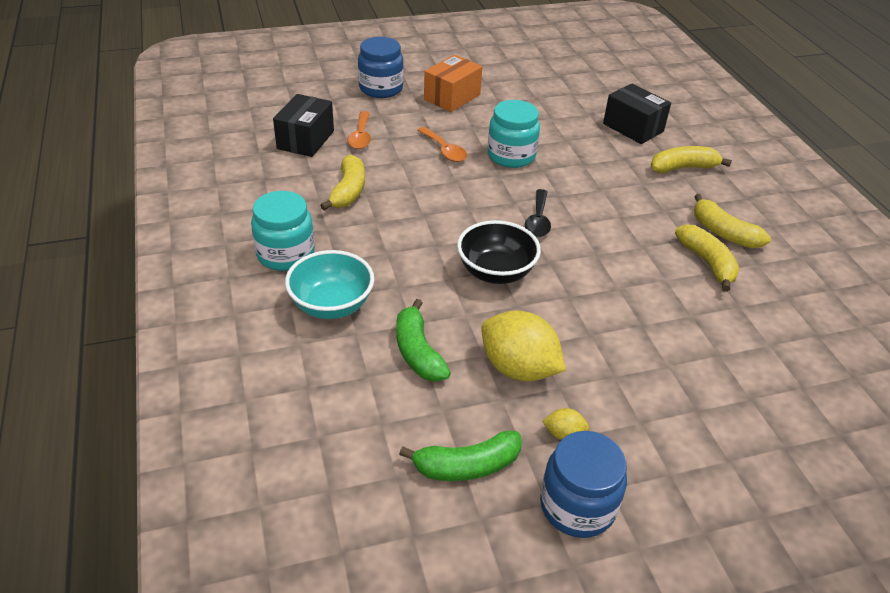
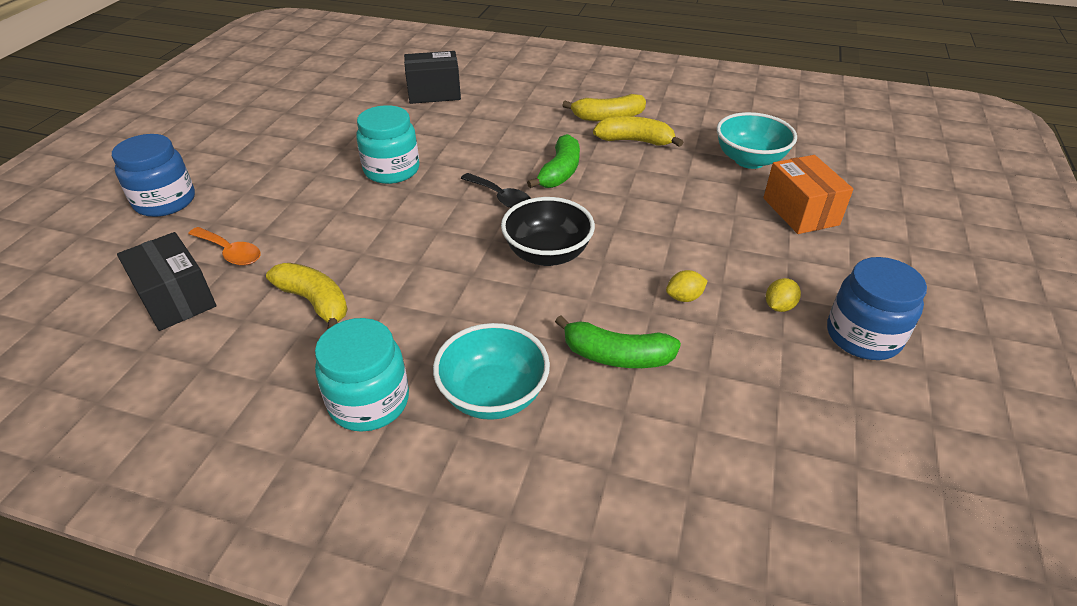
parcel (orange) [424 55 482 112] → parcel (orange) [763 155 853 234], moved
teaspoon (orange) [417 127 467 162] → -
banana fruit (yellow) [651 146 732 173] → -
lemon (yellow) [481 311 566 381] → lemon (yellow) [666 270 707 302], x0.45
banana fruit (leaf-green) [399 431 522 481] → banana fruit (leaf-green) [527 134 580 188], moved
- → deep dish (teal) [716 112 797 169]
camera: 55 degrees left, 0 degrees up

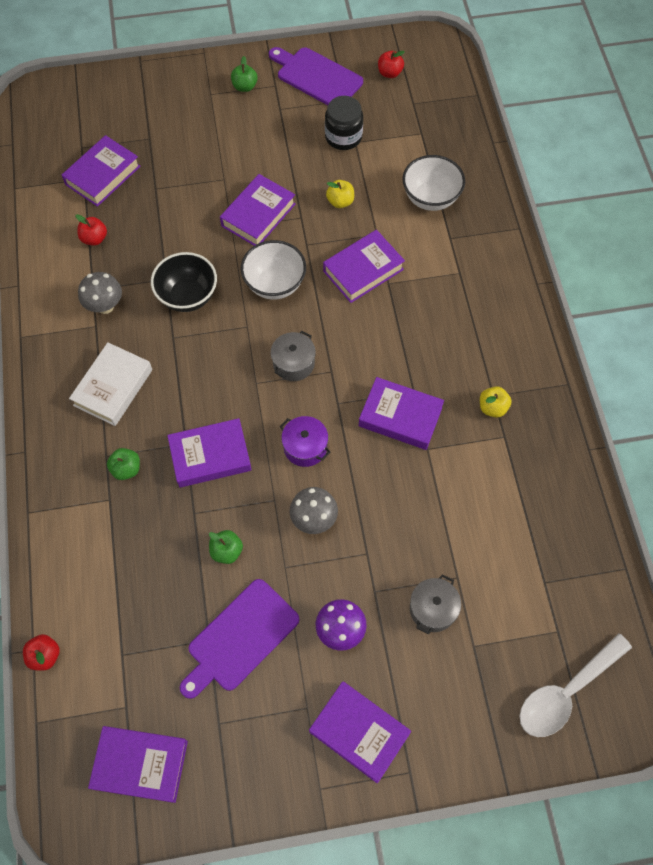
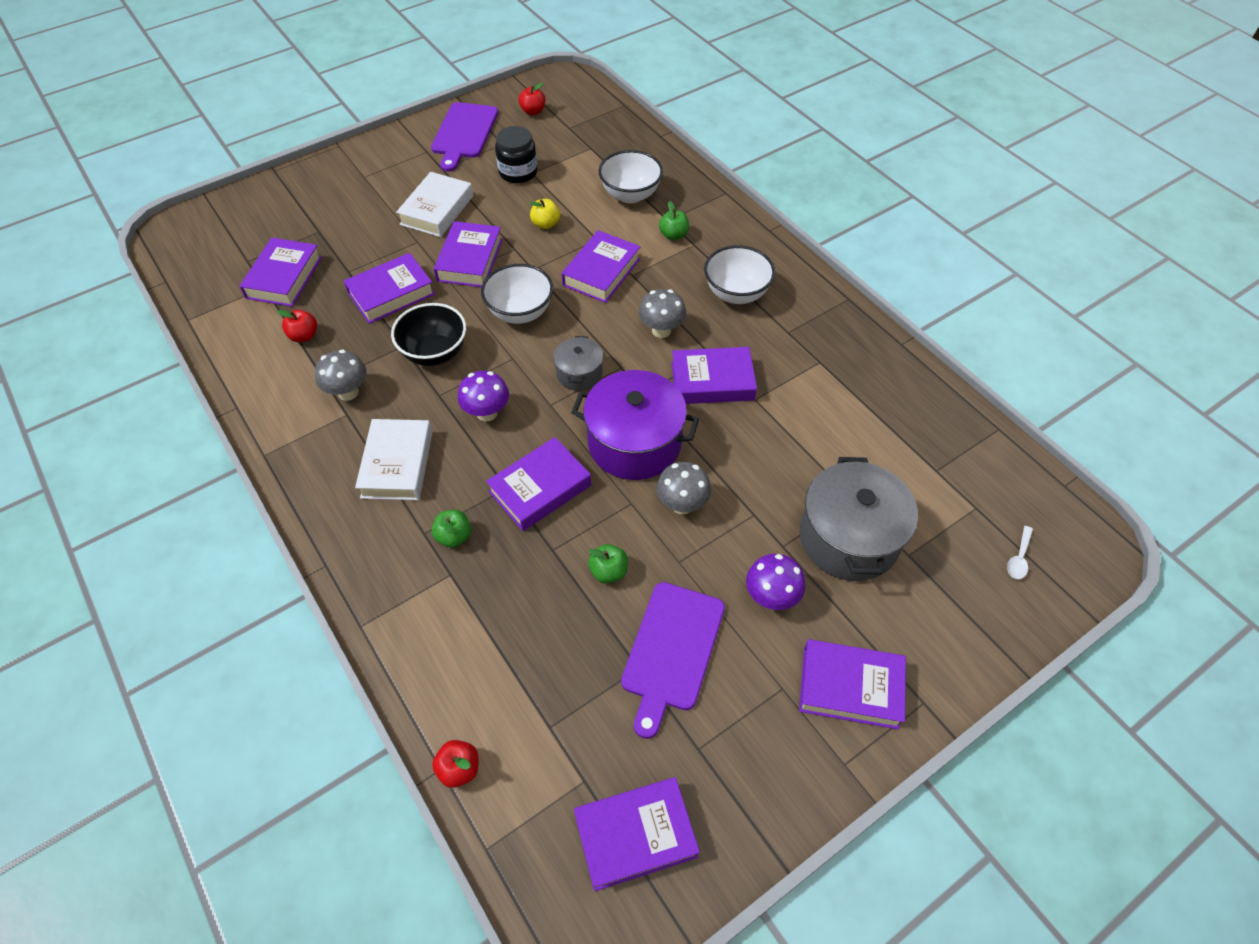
bread board (violet) [269 47 363 105] → bread board (violet) [431 102 498 172], 90 degrees counterclockwise
toy apple (leaf-green) [231 56 258 92] → toy apple (leaf-green) [659 201 689 240], moved
toy apple (yellow) [480 386 512 418] → -
cooking pot (violet) [280 416 330 467] → cooking pot (violet) [571 370 699 480], x1.91
cooking pot (ash-grey) [410 574 461 634] → cooking pot (ash-grey) [800 457 918 581], x1.91
teaspoon (pure white) [520 633 632 737] → teaspoon (pure white) [1007 526 1033 579], x0.43
- → book (pure white) [396 172 473 237]
- → deep dish (pure white) [704 245 775 304]
- → book (violet) [344 253 435 324]
- → mushroom (ash-grey) [639 289 686 338]
- → mushroom (violet) [458 371 509 421]
camera: 25 degrees left, 10 degrees down

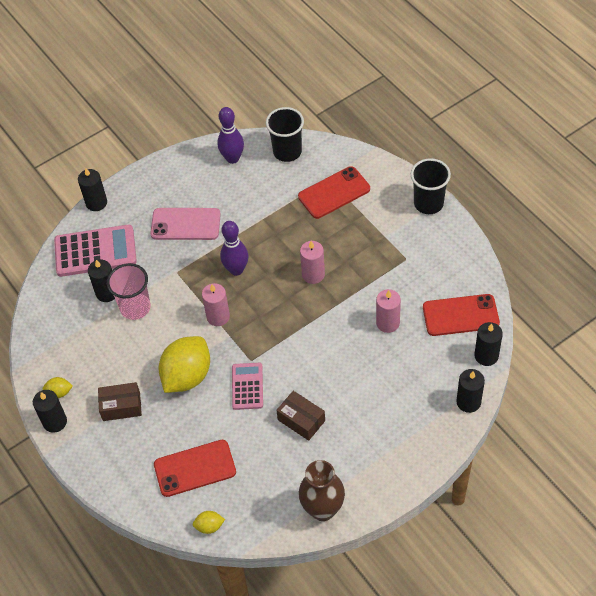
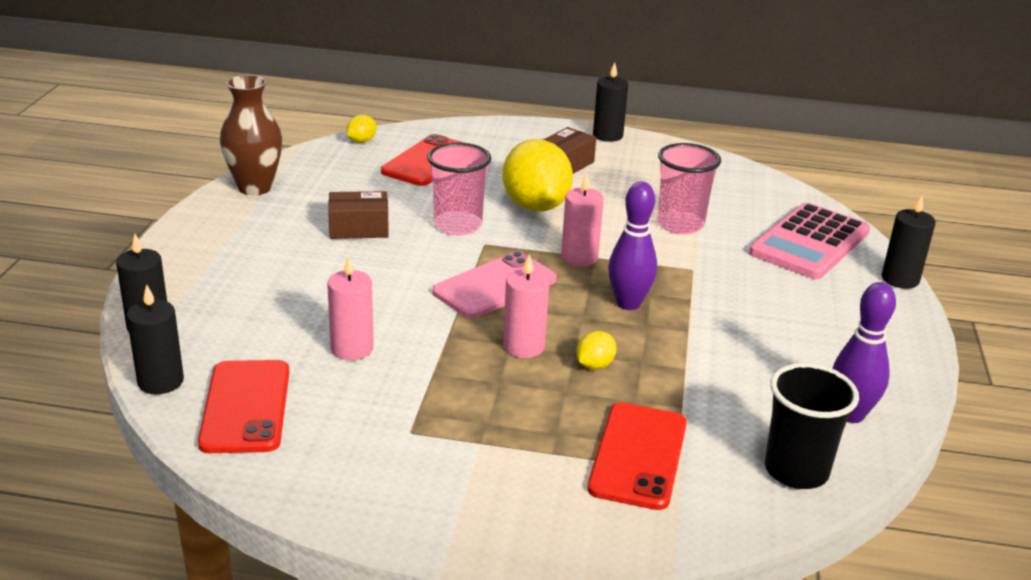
beaker (jet-black) [411 158 451 214] → -
smartphone (pink) [150 208 221 240] → smartphone (pink) [432 251 557 318], moved
wax candle (jet-black) [88 260 115 302] → -
smartphone (red) [423 294 500 336] → smartphone (red) [198 360 289 453], 45 degrees counterclockwise
pocket calculator (pink) [232 363 263 410] → beaker (pink) [427 142 491 235]
lemon (yellow) [43 377 73 398] → lemon (yellow) [576 331 617 369], moved
camera: 130 degrees right, 25 degrees down

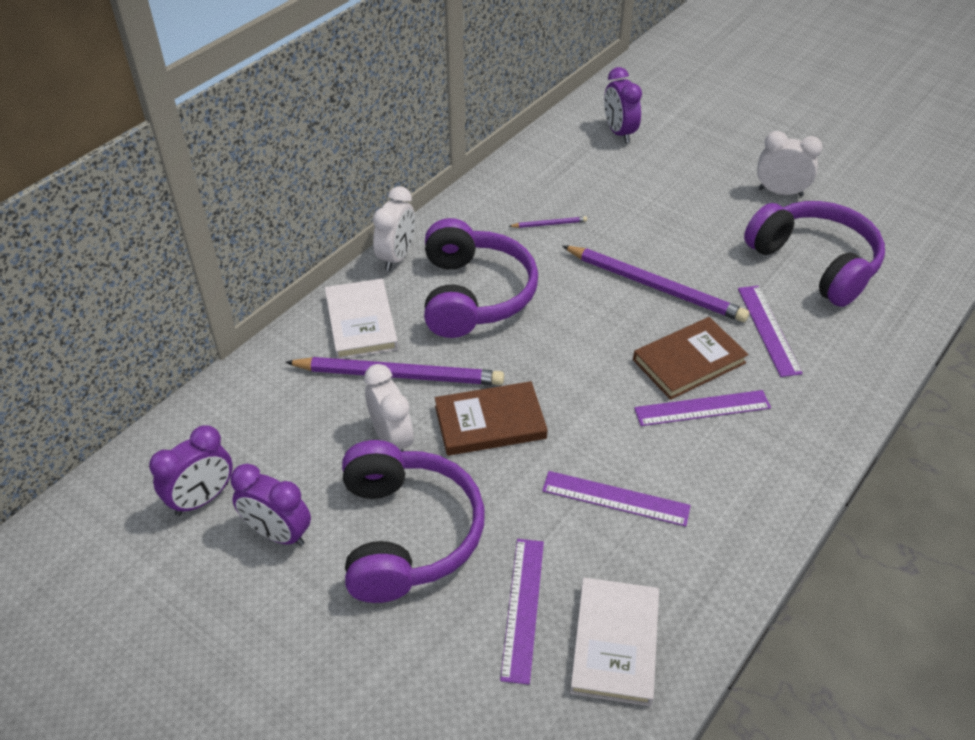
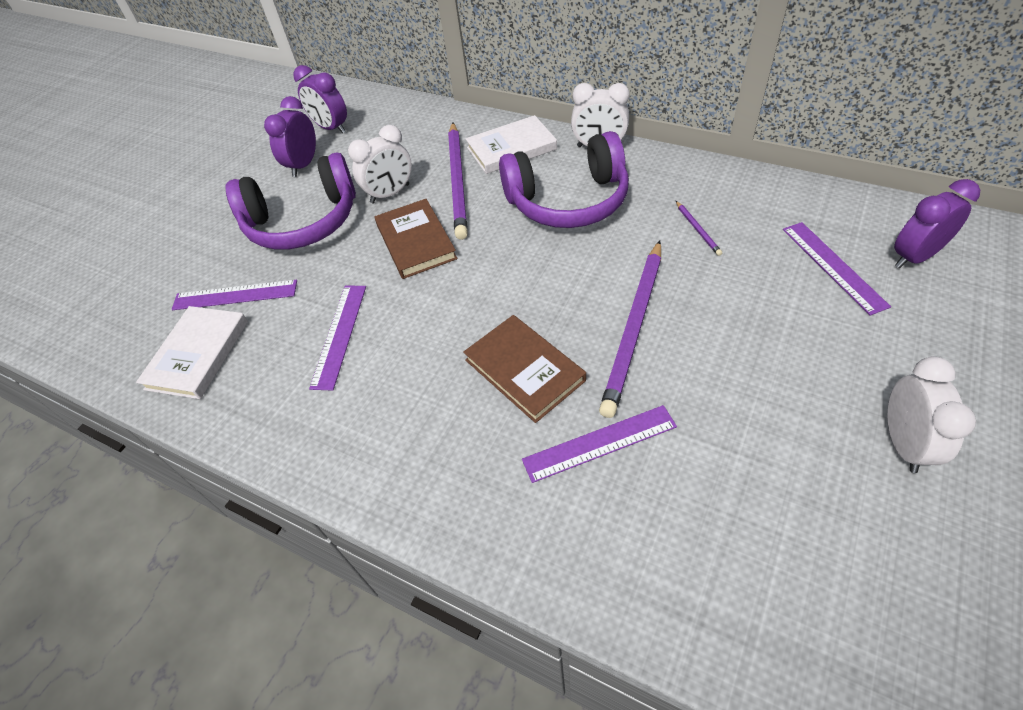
headset (violet) [744 201 885 307] → -
ruler (violet) [634 390 771 426] → ruler (violet) [783 222 891 316], moved
book (pure white) [570 577 659 706] → book (pure white) [136 306 248 399], 75 degrees counterclockwise
camera: 85 degrees right, 5 degrees up

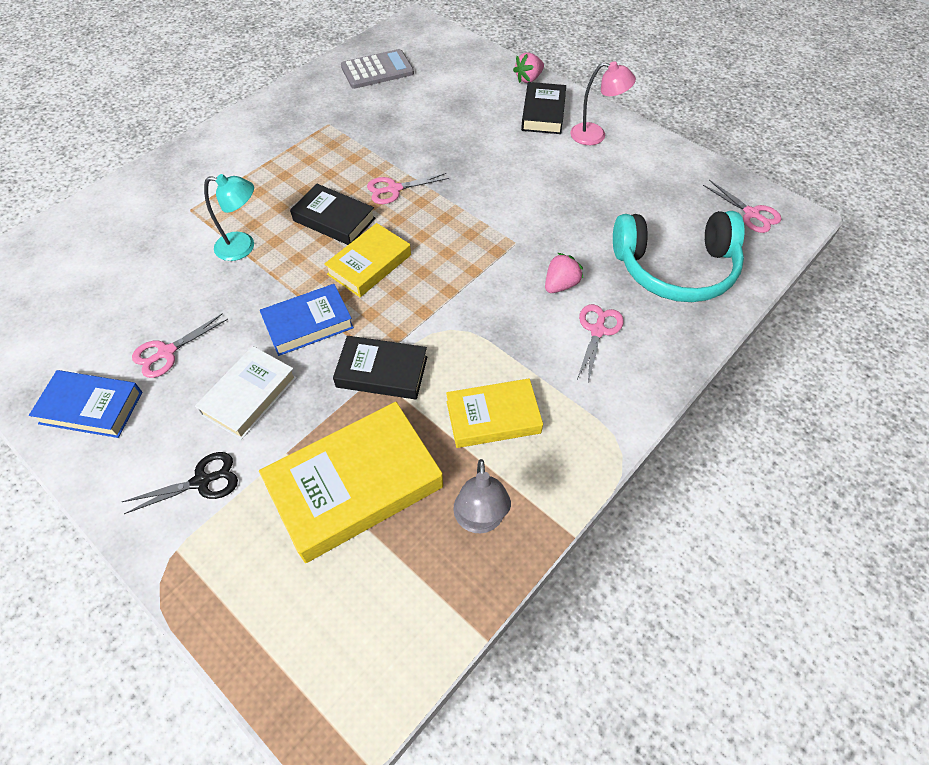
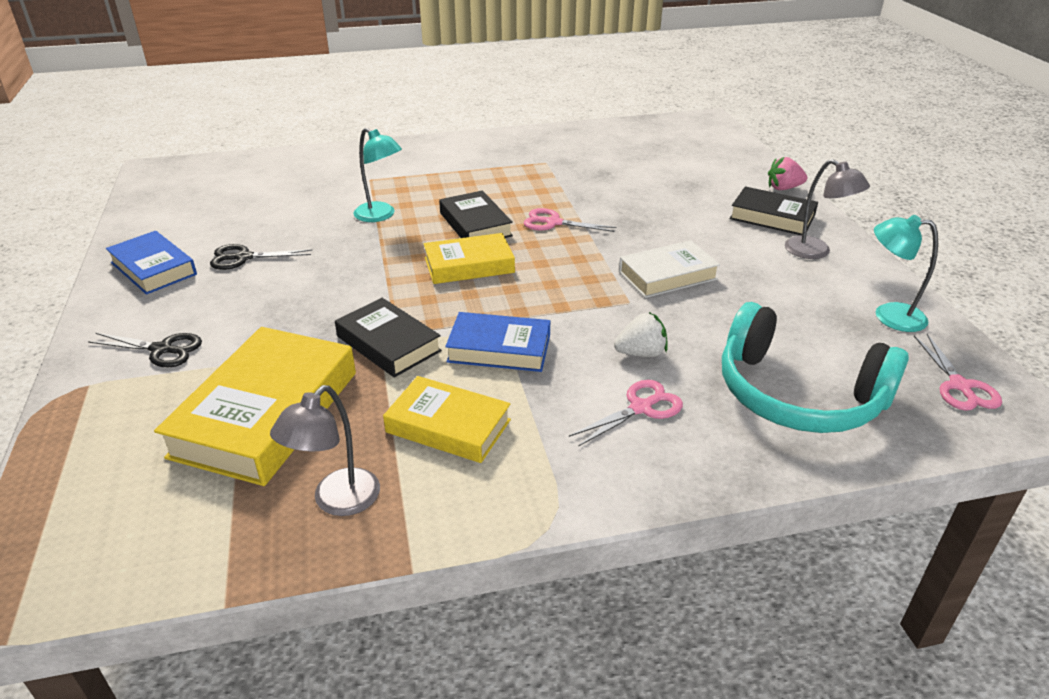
pocket calculator (ash-grey) [341 49 414 89] → -
lamp (pink) [570 61 636 145] → lamp (ash-grey) [785 159 870 259]
book (jet-black) [521 82 566 134] → book (jet-black) [730 186 818 235], 75 degrees clockwise
toy strawberry (pink) [545 253 583 293] → toy strawberry (pure white) [614 312 667 357]
book (blue) [260 284 354 356] → book (blue) [445 312 550 372], moved
scissors (pink) [132 313 228 378] → scissors (jet-black) [210 244 312 270]
book (pure white) [195 346 297 440] → book (pure white) [619 240 720 298], moved
book (yellow) [259 402 443 563] → book (yellow) [154 327 356 486], 75 degrees counterclockwise
- → lamp (teal) [874 215 938 332]
camera: 35 degrees right, 20 degrees down

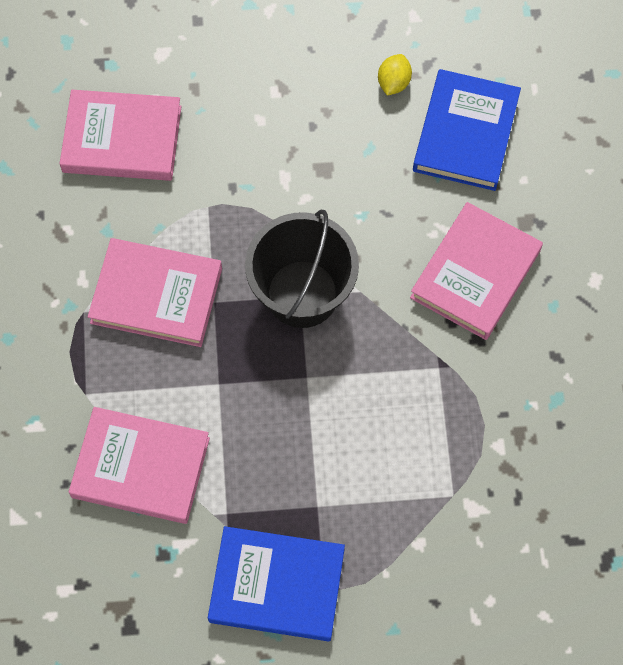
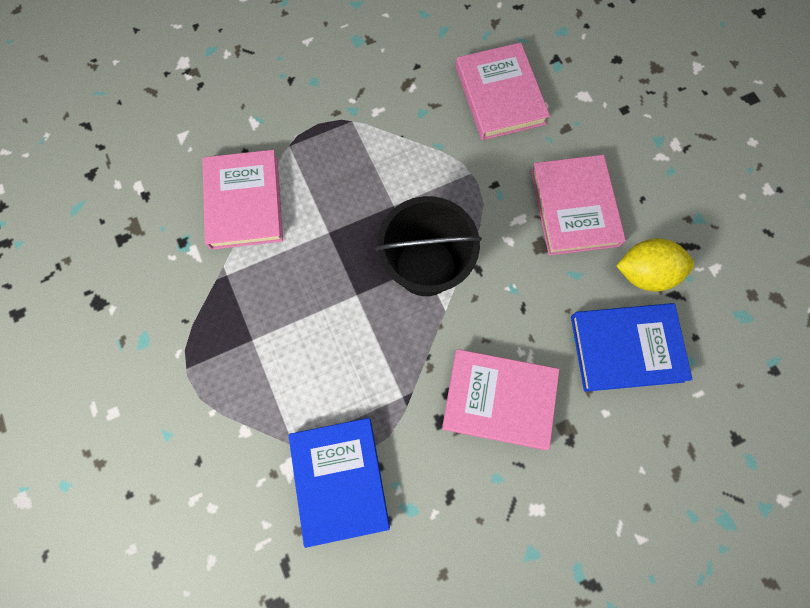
lemon (yellow) [378 54 412 96] → lemon (yellow) [616 238 694 292], x1.71
book (pink) [88 238 222 347] → book (pink) [531 155 626 256], moved
book (blue) [208 526 345 641] → book (blue) [289 418 390 548], moved
camera: 70 degrees right, 5 degrees up

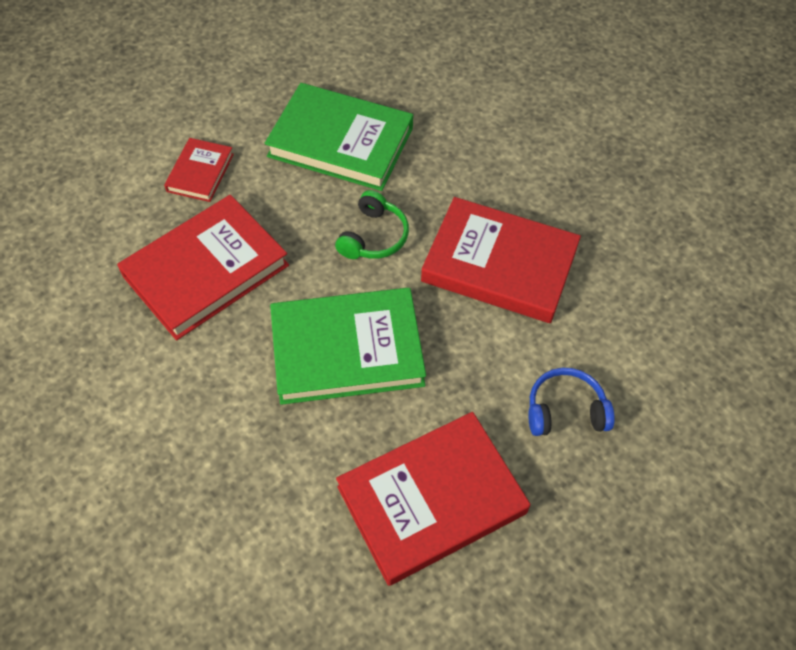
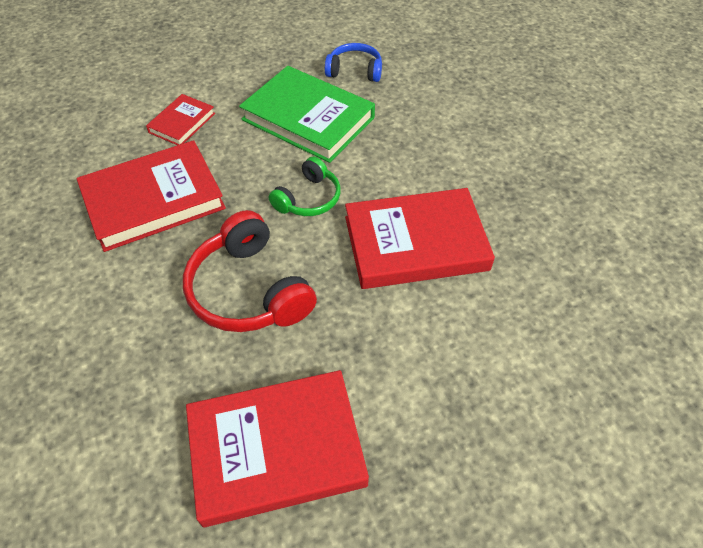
book (red) [421 197 581 323] → book (red) [345 188 495 289], 45 degrees counterclockwise
book (leaf-green) [270 288 426 405] → headset (red) [183 210 317 332]
headset (blue) [528 368 615 436] → headset (blue) [325 43 382 82], moved
camera: 15 degrees right, 5 degrees down

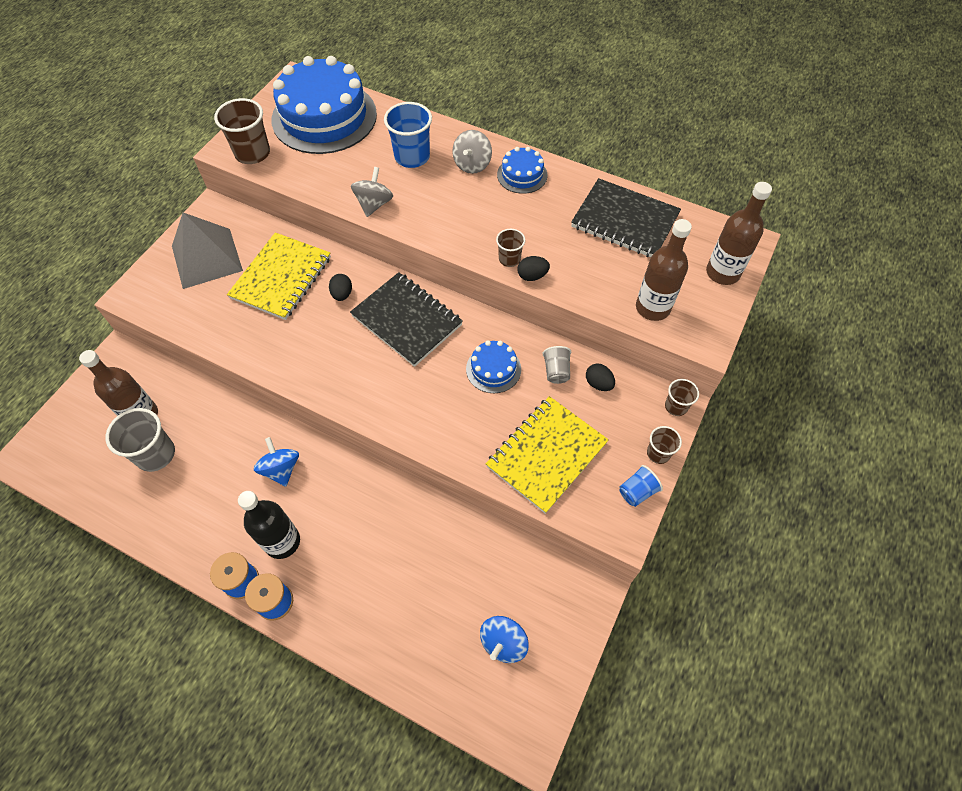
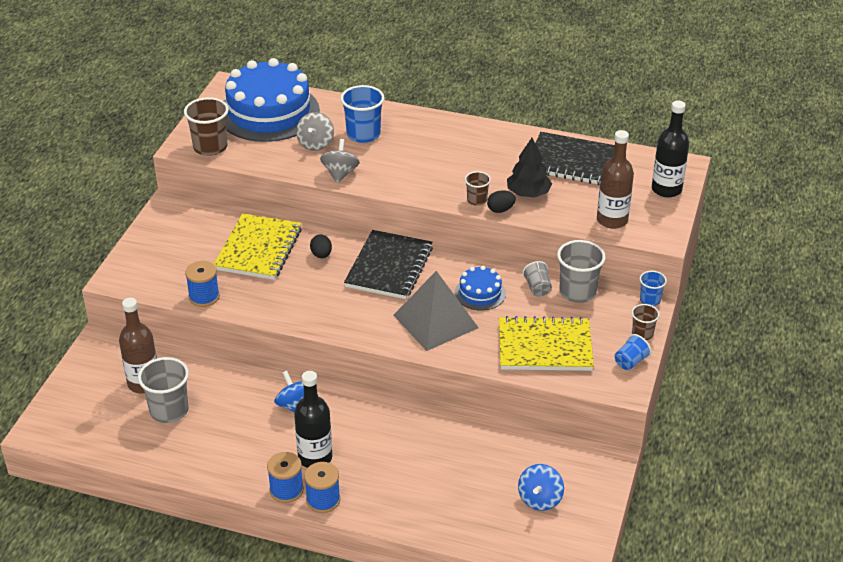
whirligig (ash-grey) [452 130 492 174] → whirligig (ash-grey) [296 112 334 151], moved
gateau (blue) [497 147 548 194] → -
drink bottle (russet) [706 182 772 285] → drink bottle (jet-black) [652 100 689 198]
solid pyramid (ash-grey) [172 213 243 289] → solid pyramid (ash-grey) [393 271 479 351], moved
notebook (jet-black) [350 272 463 367] → notebook (jet-black) [344 230 433 299], 75 degrees clockwise
egg (jet-black) [586 363 615 391] → beaker (ash-grey) [557 240 606 303]
beaker (russet) [665 379 699 416] → beaker (blue) [640 271 667 306]
notebook (yellow) [486 396 609 514] → notebook (yellow) [499 316 594 371], 60 degrees clockwise
- → fir tree (jet-black) [507 138 552 198]
- → reel of thread (blue) [185 261 220 307]
camera: 10 degrees left, 20 degrees down

